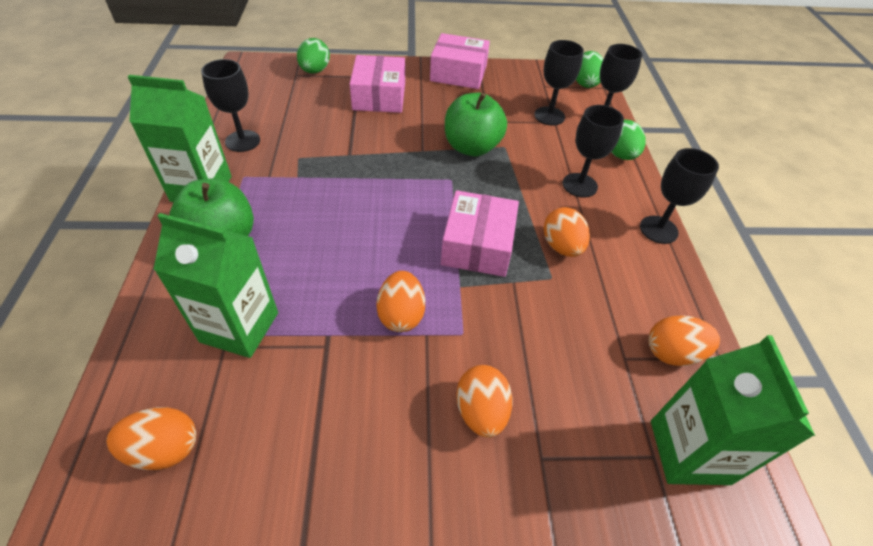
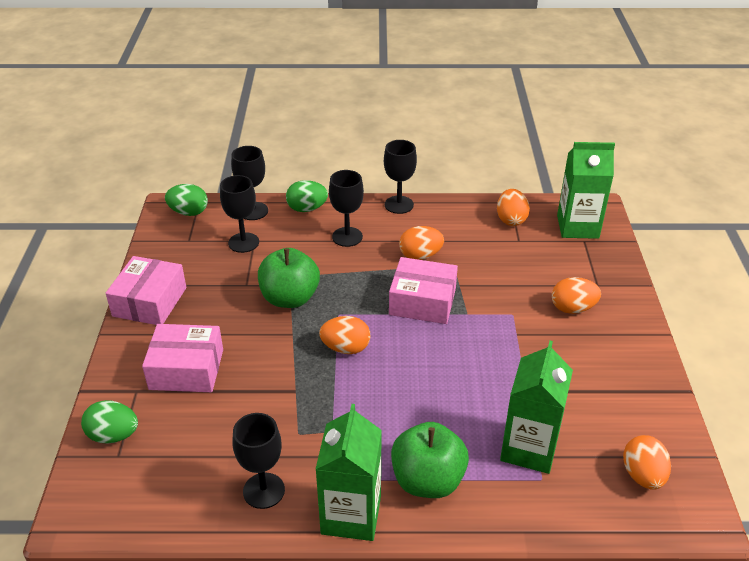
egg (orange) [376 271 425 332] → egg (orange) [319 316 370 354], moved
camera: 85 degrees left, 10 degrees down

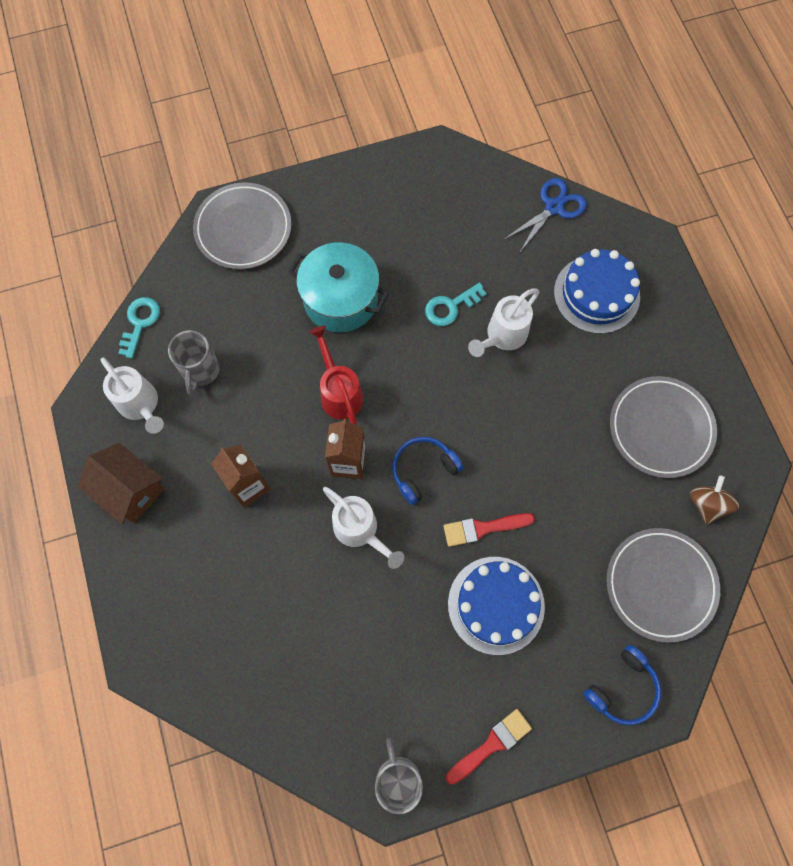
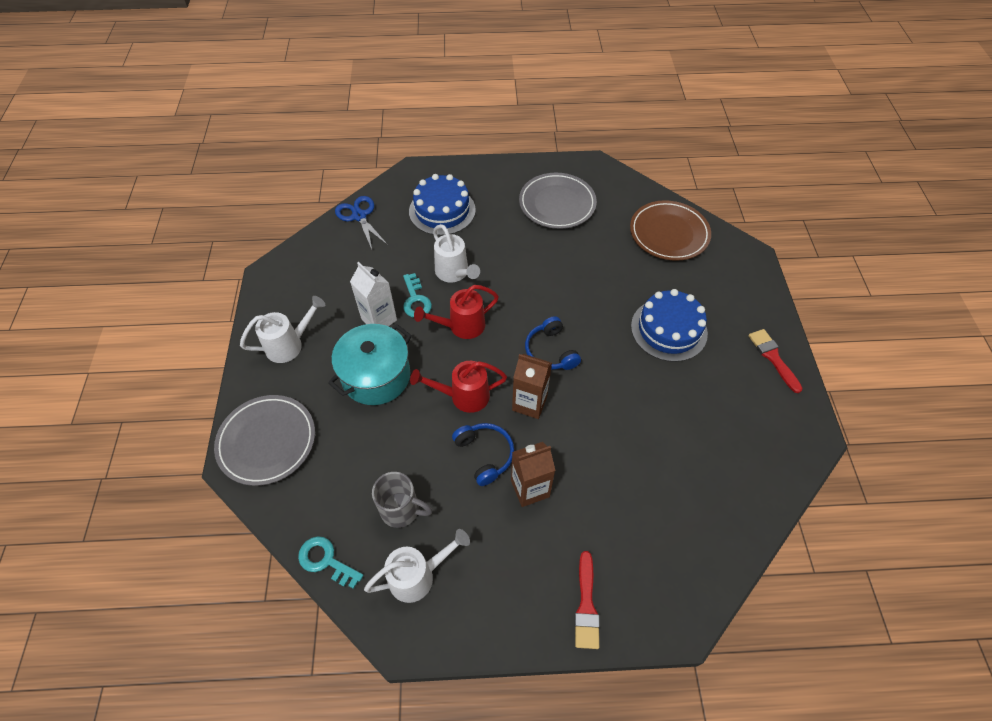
house (russet) [78 443 165 524] → -
whirligig (russet) [690 475 739 524] → -
watering pot (pure white) [323 487 404 569] → watering pot (pure white) [240 296 325 363], moved
brush (red) [443 513 535 547] → brush (red) [574 551 600 649], moved
flat dish (ash-grey) [606 528 720 643] → flat dish (russet) [630 200 711 261]
headset (blue) [583 645 661 725] → headset (blue) [452 423 514 486], moved
mug (ash-grey) [375 738 423 814] → -
- → juice carton (pure white) [350 262 397 326]
- → watering pot (red) [414 285 499 339]
camera: 75 degrees left, 15 degrees down

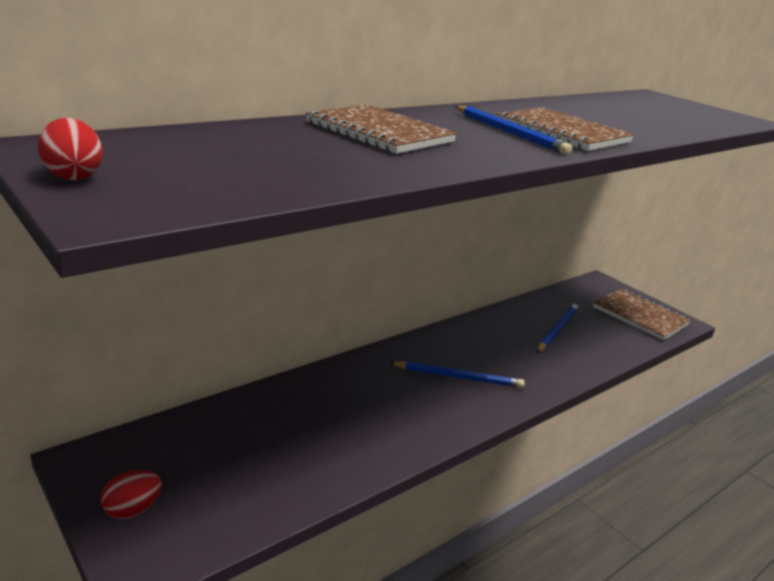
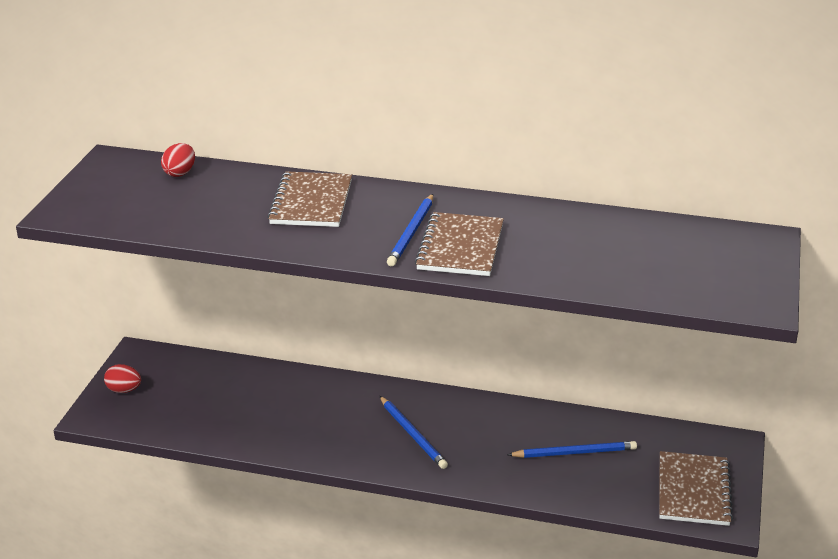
egg (red) [38 118 103 180] → egg (red) [161 143 195 177], moved
camera: 55 degrees right, 5 degrees up

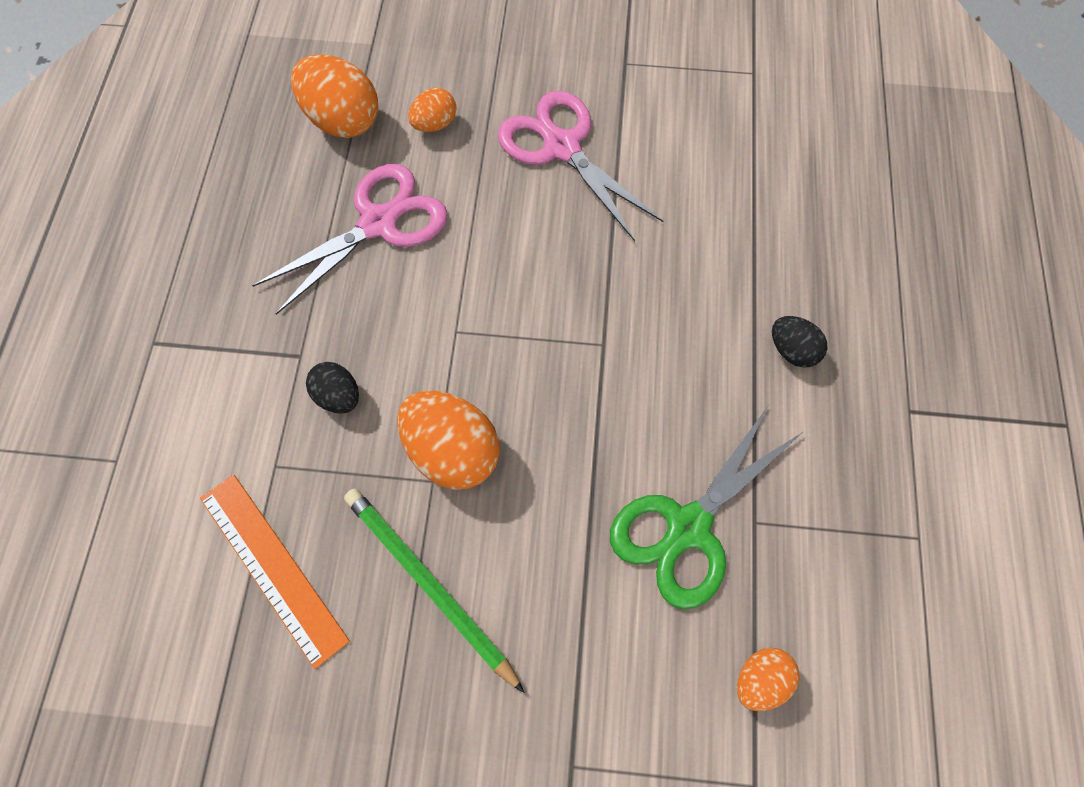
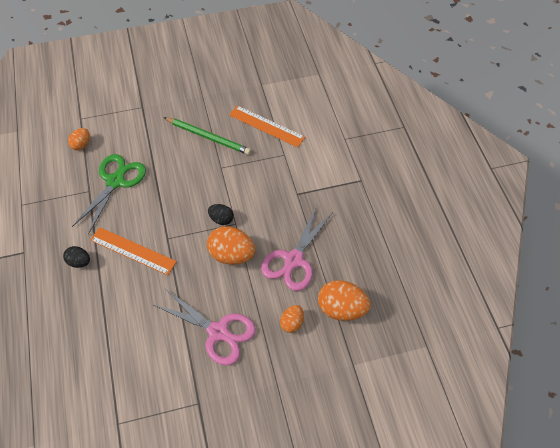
egg (jet-black) [306 362 359 413] → egg (jet-black) [208 204 234 225], moved
egg (orange) [397 391 500 490] → egg (orange) [207 226 255 265], moved
- → ruler (orange) [90 227 177 275]
camera: 160 degrees right, 10 degrees down

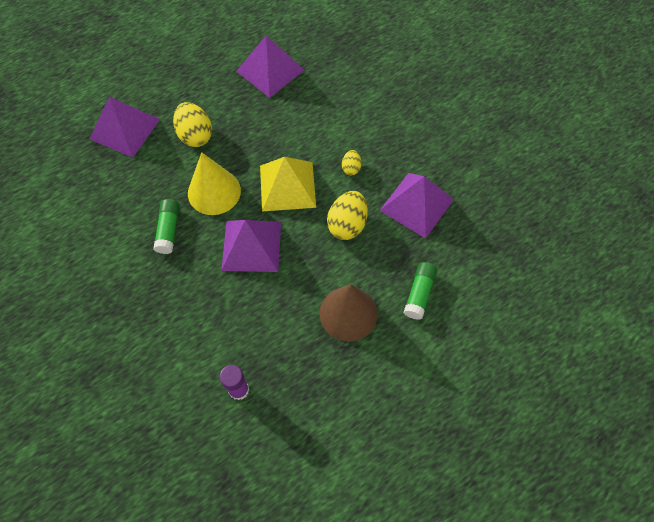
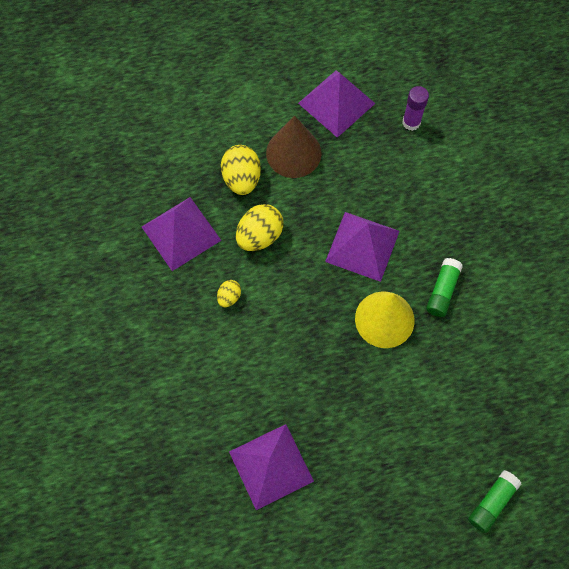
solid pyramid (violet) [89 97 160 158] → solid pyramid (violet) [298 70 375 138], moved
egg (yellow) [173 102 212 147] → egg (yellow) [221 145 261 195], moved
solid pyramid (yellow) [260 157 316 211] → -
glue (leaf-green) [404 262 437 320] → glue (leaf-green) [468 470 521 533], moved
camera: 160 degrees left, 5 degrees up

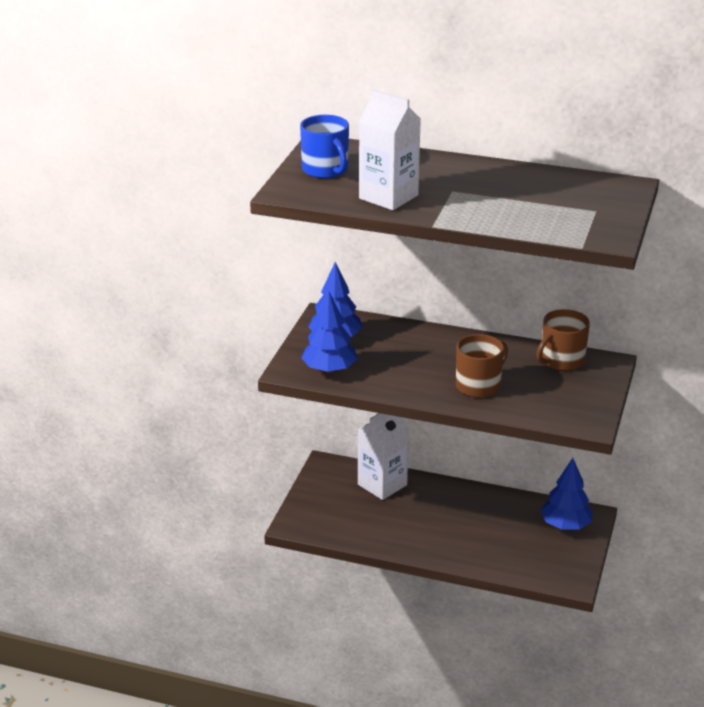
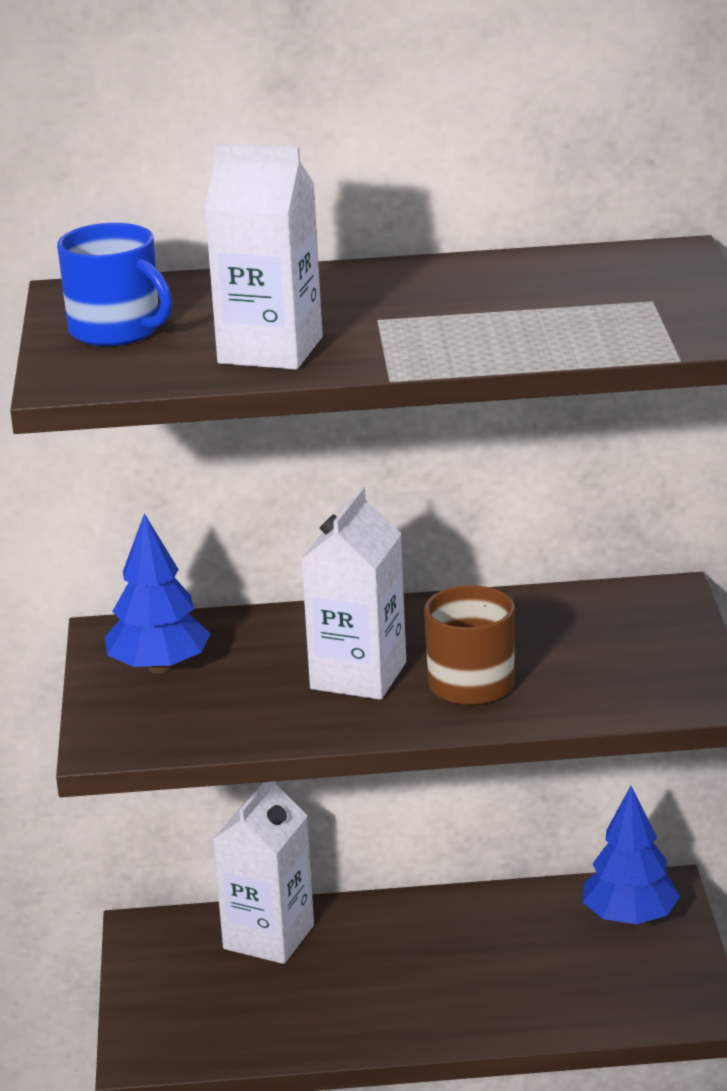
fir tree (blue) [301 292 357 373] → -
mug (russet) [536 309 590 371] → -
- → juice carton (pure white) [301 487 406 700]
camera: 20 degrees left, 5 degrees down

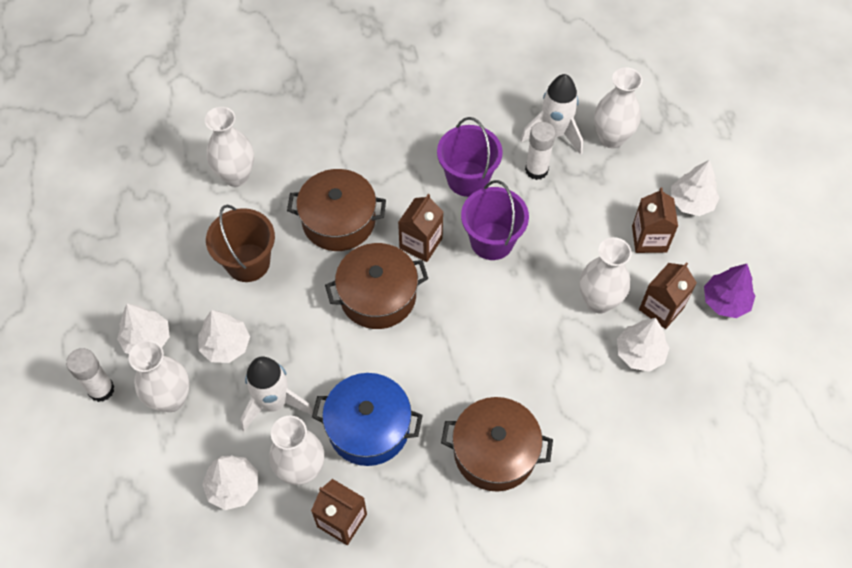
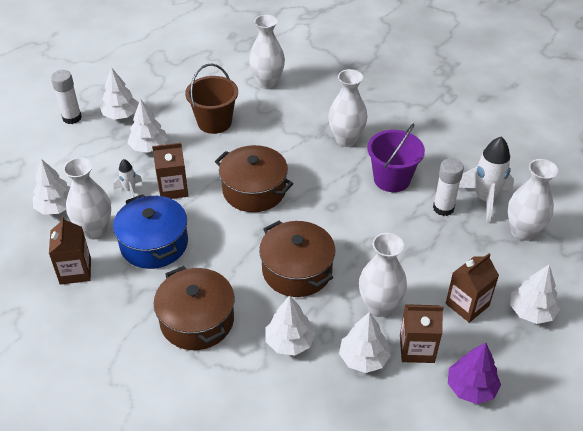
cooking pot (russet) [287 169 386 251] → cooking pot (russet) [259 221 335 297], moved
sand bucket (violet) [461 180 529 260] → -
juice carton (russet) [398 194 443 262] → juice carton (russet) [152 143 188 199], moved
tall vase (pure white) [129 340 190 412] → tall vase (pure white) [328 69 367 147], moved
toy rocket (pure white) [240 357 313 431] → toy rocket (pure white) [113 159 142 198], x0.52
- → fir tree (pure white) [266 295 315 355]
camera: 50 degrees right, 15 degrees down

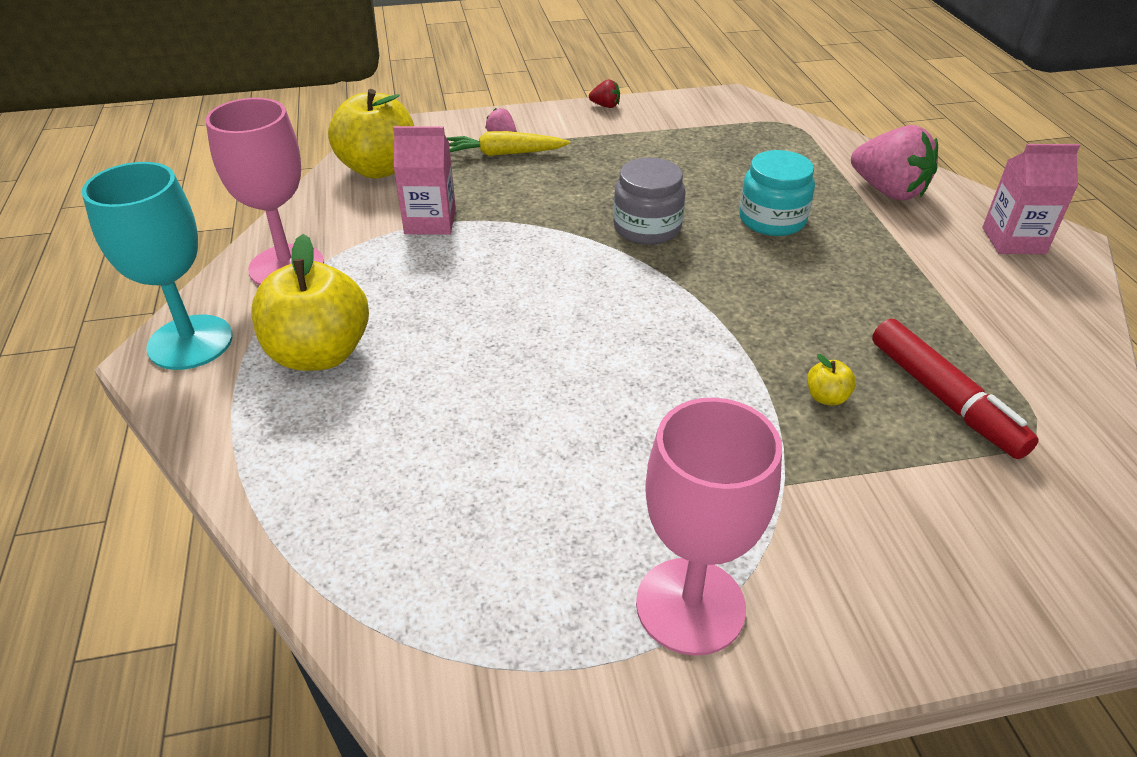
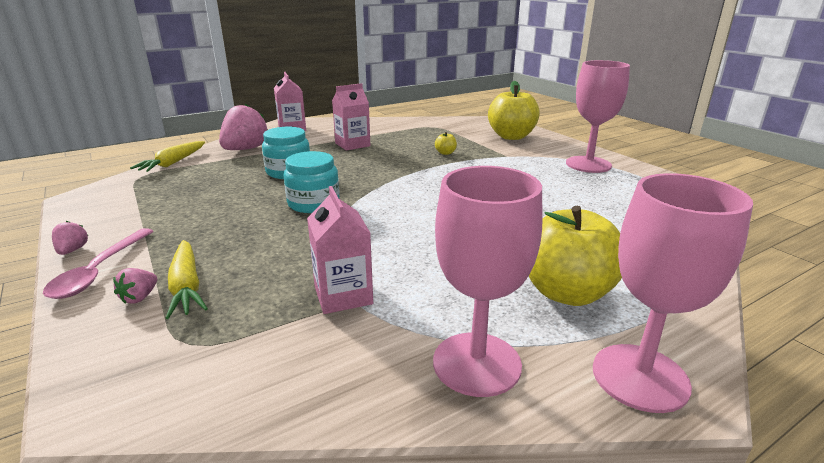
toy strawberry (red) [589 79 620 108] → toy strawberry (pink) [52 221 88 255]
toy apple (yellow) [328 89 414 178] → toy apple (yellow) [488 81 540 140], moved
jam jar (ash-grey) [613 158 686 245] → jam jar (teal) [284 151 340 213]
wine glass (teal) [81 162 233 370] → wine glass (pink) [593 173 753 413]
marker pen (red) [872 319 1039 459] → -
- → juice carton (pink) [332 83 370 151]
- → carrot (yellow) [130 141 205 172]
- → teaspoon (pink) [43 228 153 299]
camera: 110 degrees left, 15 degrees down

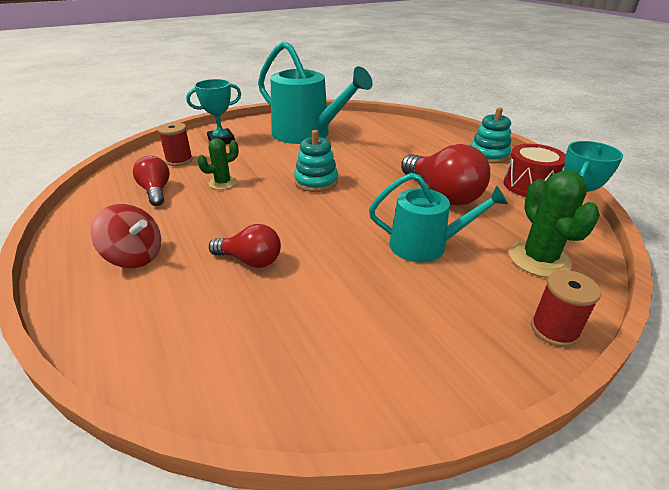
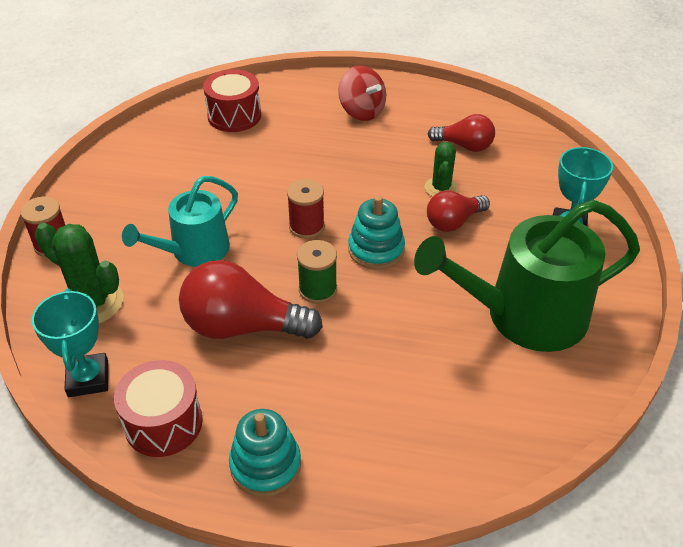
watering pot (teal) [258 41 373 144] → watering pot (leaf-green) [414 200 640 352]
reel of thread (red) [157 122 193 166] → reel of thread (red) [287 179 325 239], moved
whirligig (red) [91 204 161 268] → whirligig (red) [338 66 386 121], 105 degrees counterclockwise
bulb (red) [209 224 281 268] → bulb (red) [427 190 490 232], moved
- → drum (red) [203 69 261 132]
- → reel of thread (leaf-green) [297 240 337 304]
camera: 130 degrees right, 10 degrees up

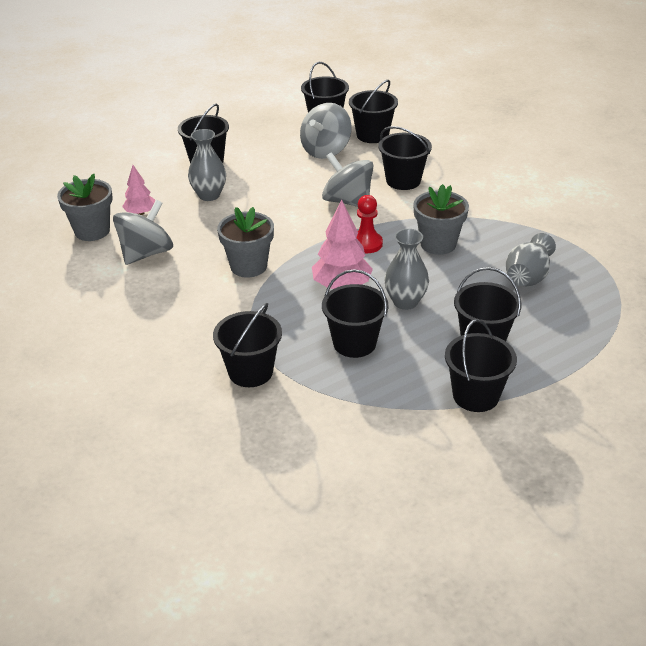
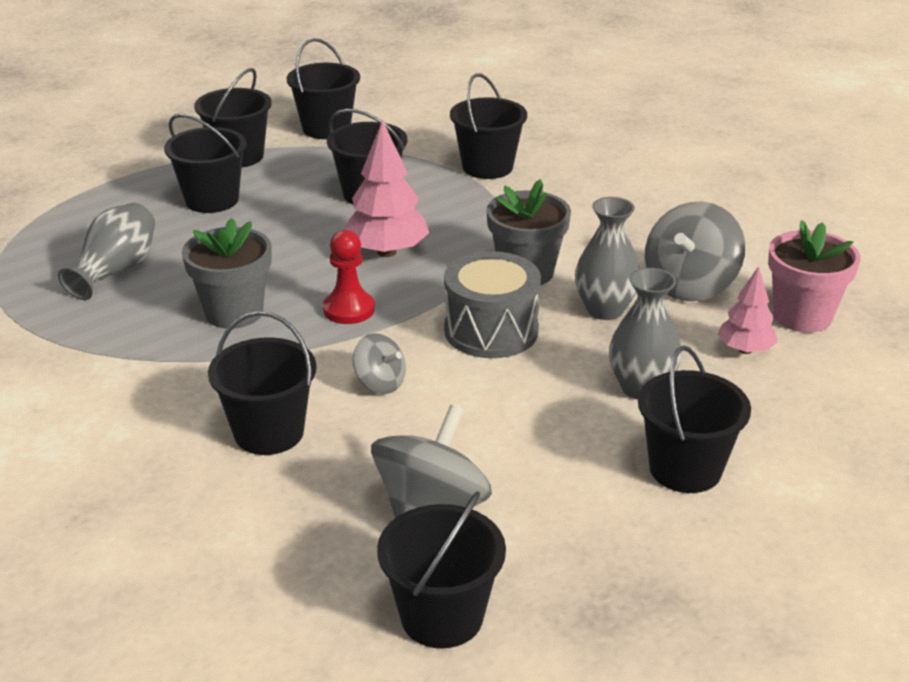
sand bucket (jet-black) [349 80 398 143] → sand bucket (jet-black) [287 38 360 139], moved
whirligig (ash-grey) [322 152 374 207] → whirligig (ash-grey) [353 333 406 394], x0.55
plant pot (ash-grey) [57 174 113 241] → plant pot (pink) [768 220 860 333]
tall vase (ash-grey) [384 229 429 310] → tall vase (ash-grey) [575 197 640 320], moved
- → drum (ash-grey) [444 251 541 358]
camera: 175 degrees right, 5 degrees down

